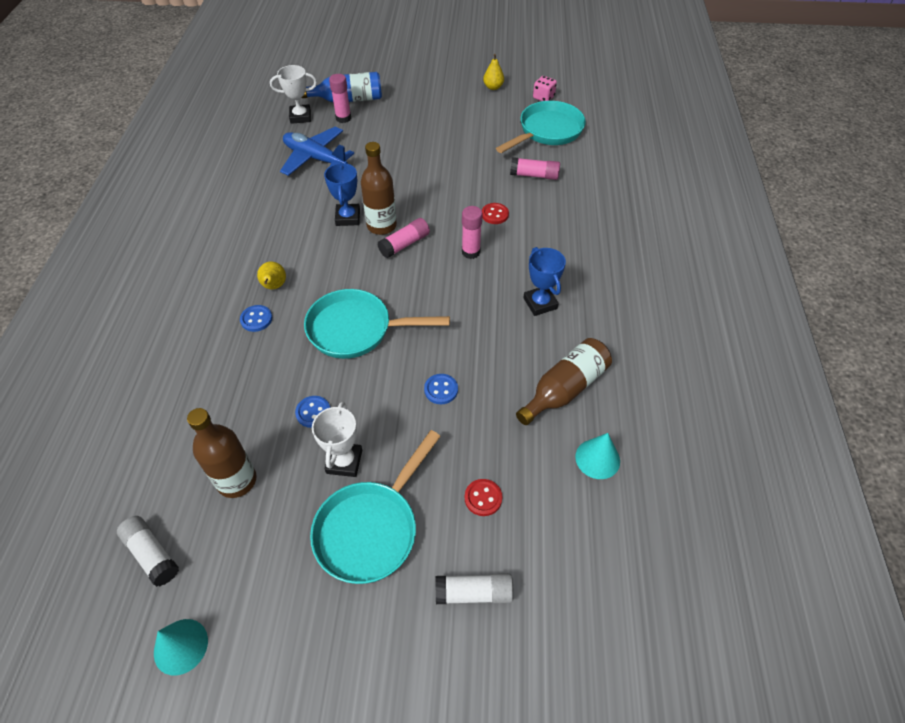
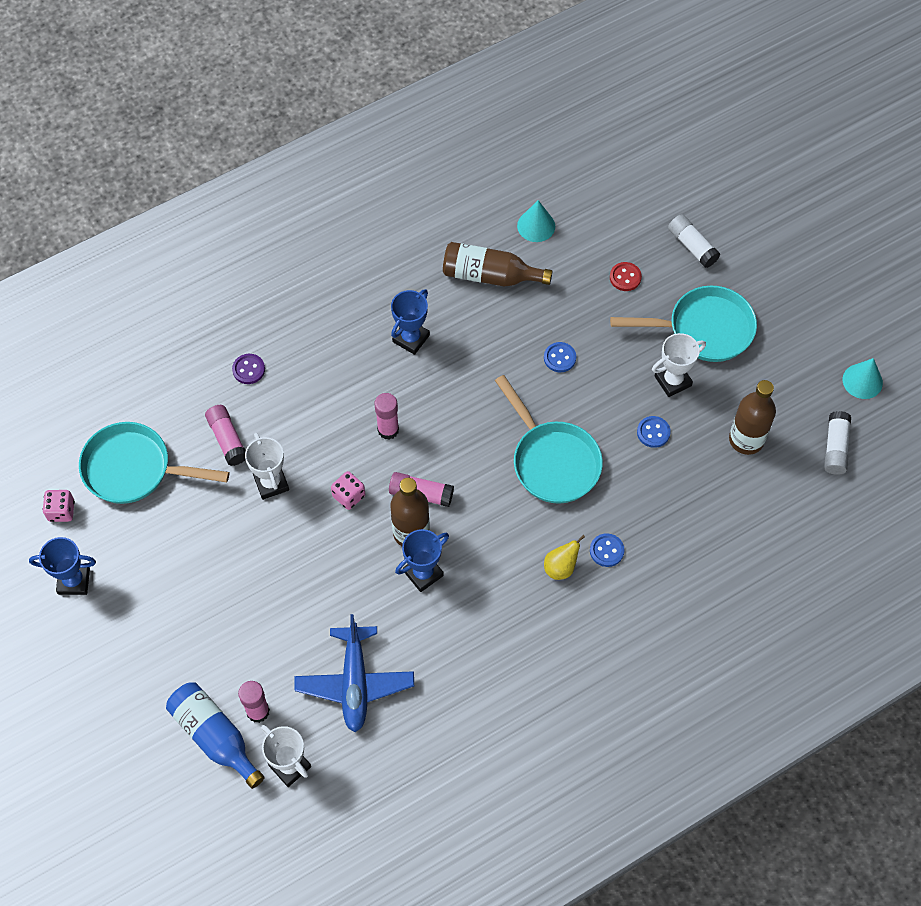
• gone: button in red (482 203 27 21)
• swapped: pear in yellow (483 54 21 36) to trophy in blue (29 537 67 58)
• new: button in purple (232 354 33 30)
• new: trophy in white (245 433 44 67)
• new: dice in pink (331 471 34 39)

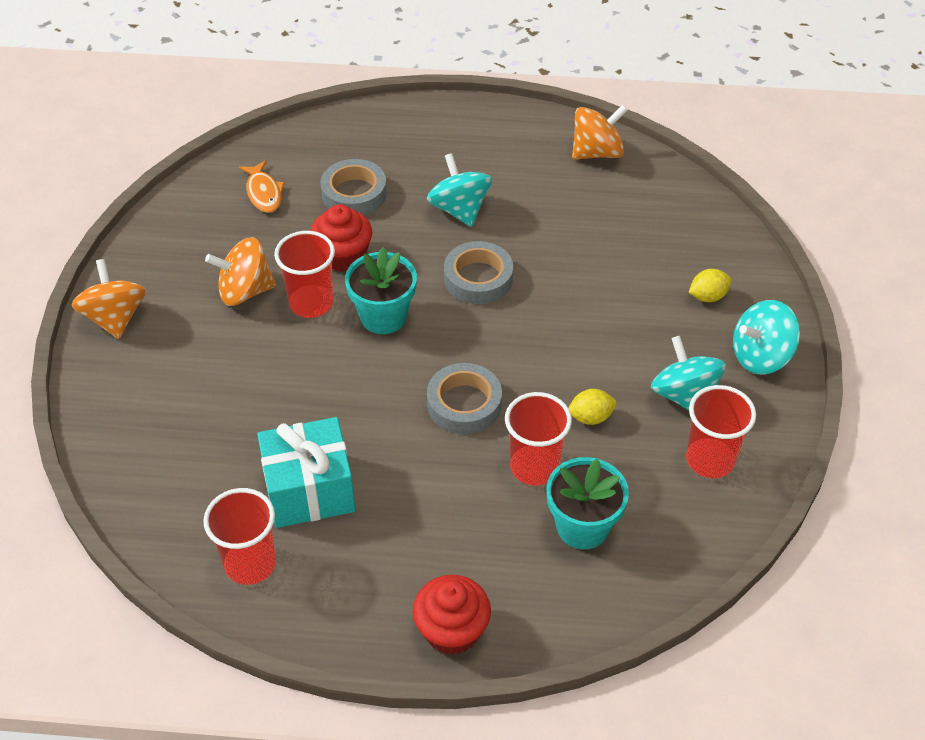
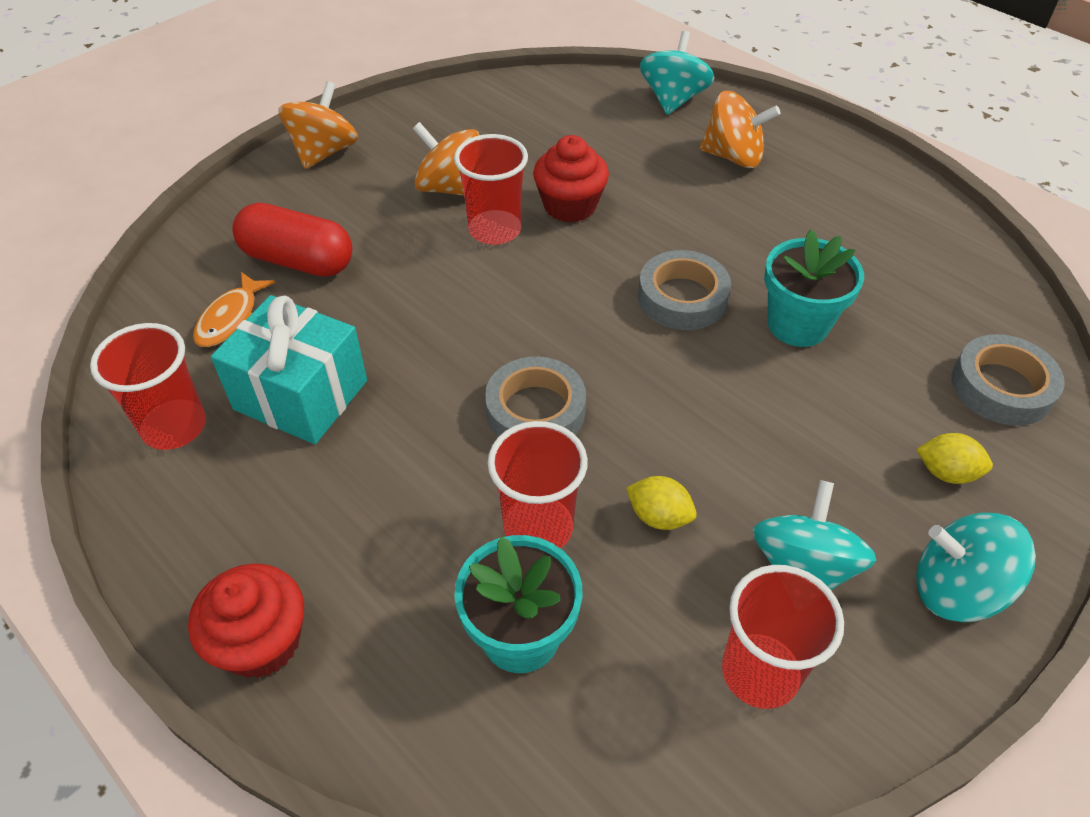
• shifted: fish in orange (239 160 46 53) to (193 272 82 75)
• shifted: tape in grey (320 159 67 56) to (951 334 113 92)
• shifted: flower pot in turquoise (345 247 72 87) to (764 229 100 118)
• shifted: spinning top in turquoise (427 153 65 74) to (640 31 75 84)
• shifted: spinning top in orange (572 105 56 54) to (700 91 80 77)
• new: capsule in red (232 203 120 74)

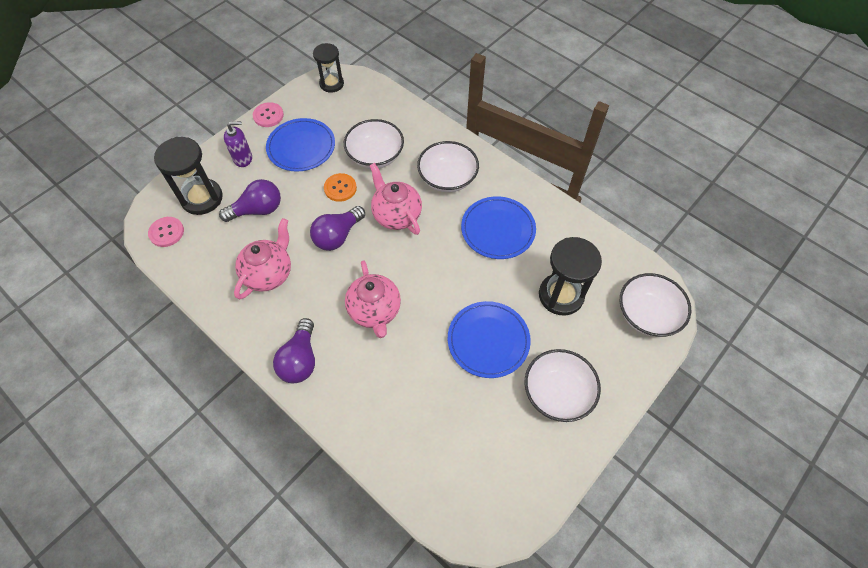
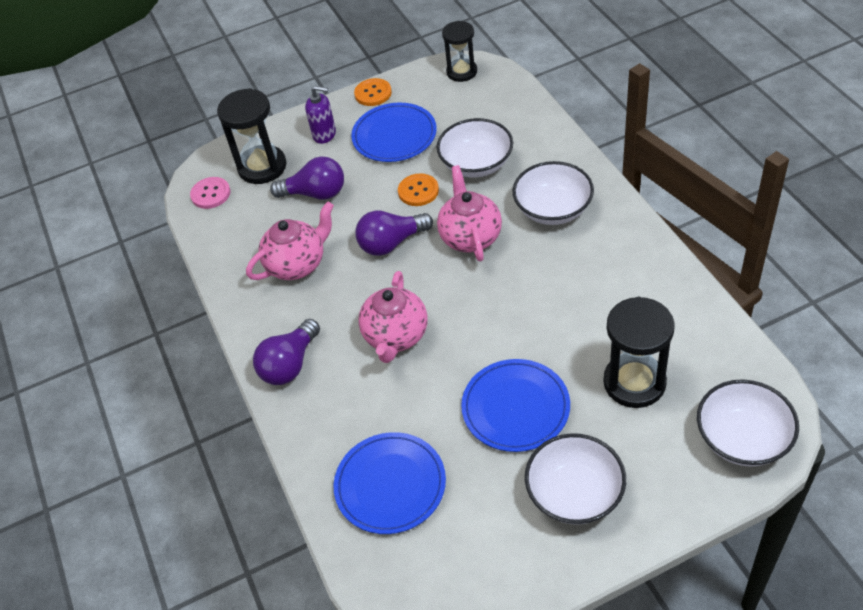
• repainted: button in pink (253 102 31 25) to button in orange (354 78 38 28)
• shifted: plate in blue (461 196 75 63) to (334 432 112 102)

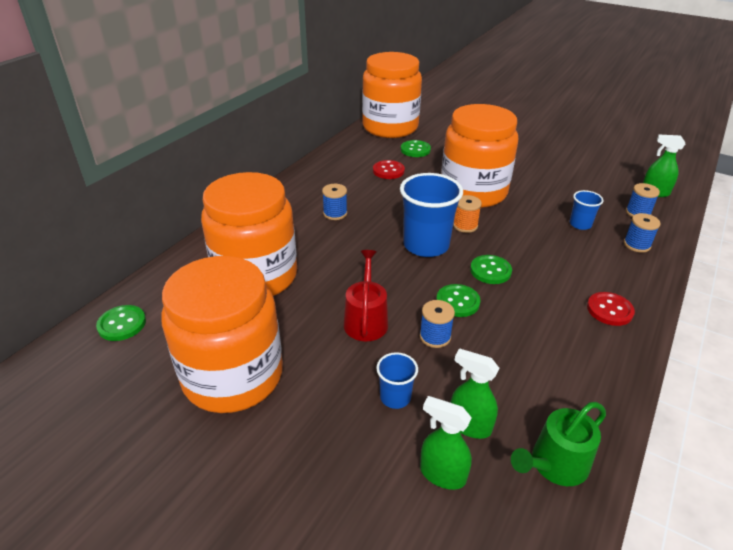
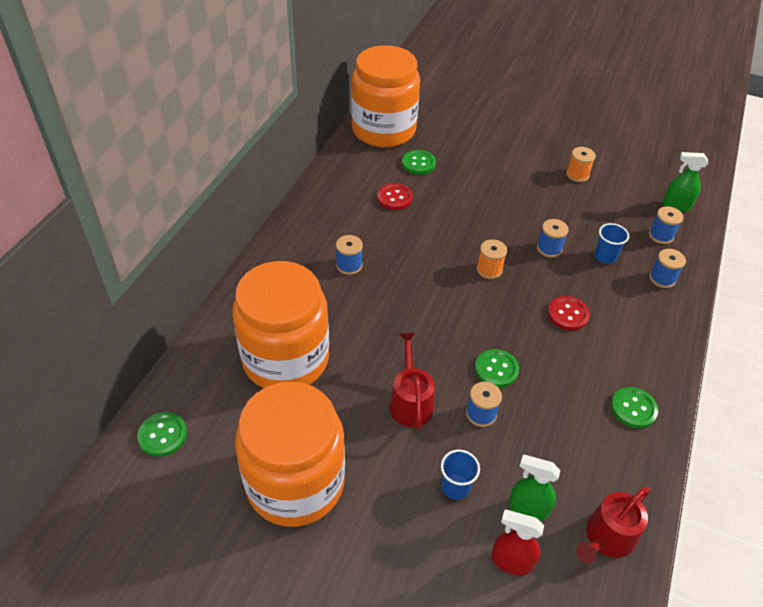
• gone: cup in blue (400 173 63 84)
• repainted: spray bottle in green (420 396 52 94) to spray bottle in red (491 510 53 65)
• gone: jar in orange (441 104 77 104)
• shifted: button in green (470 255 42 29) to (611 387 47 41)
• repainted: watering can in green (511 402 95 84) to watering can in red (576 487 74 77)
• shifted: button in red (587 292 48 34) to (548 296 42 35)
• new: spool in blue (537 219 32 39)
• new: spool in orange (566 147 30 35)

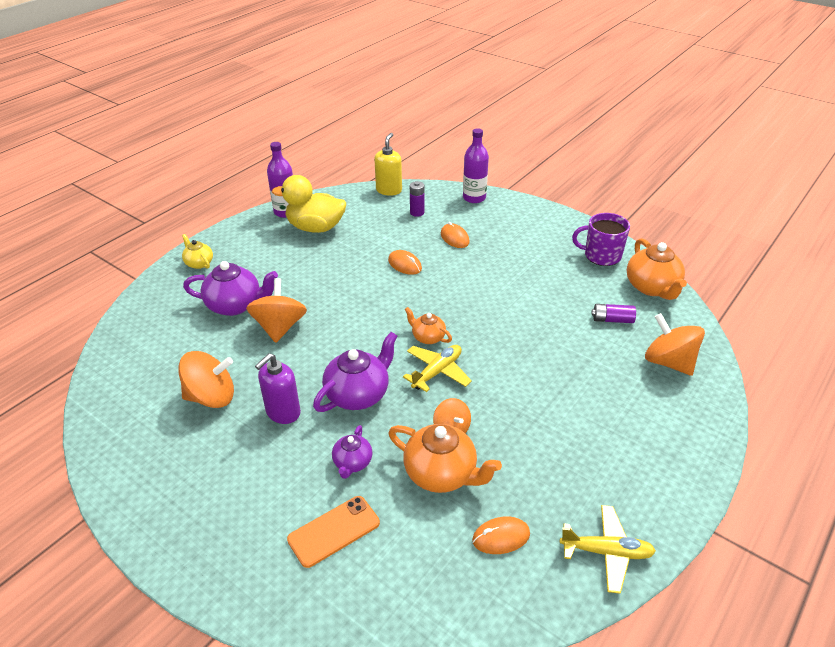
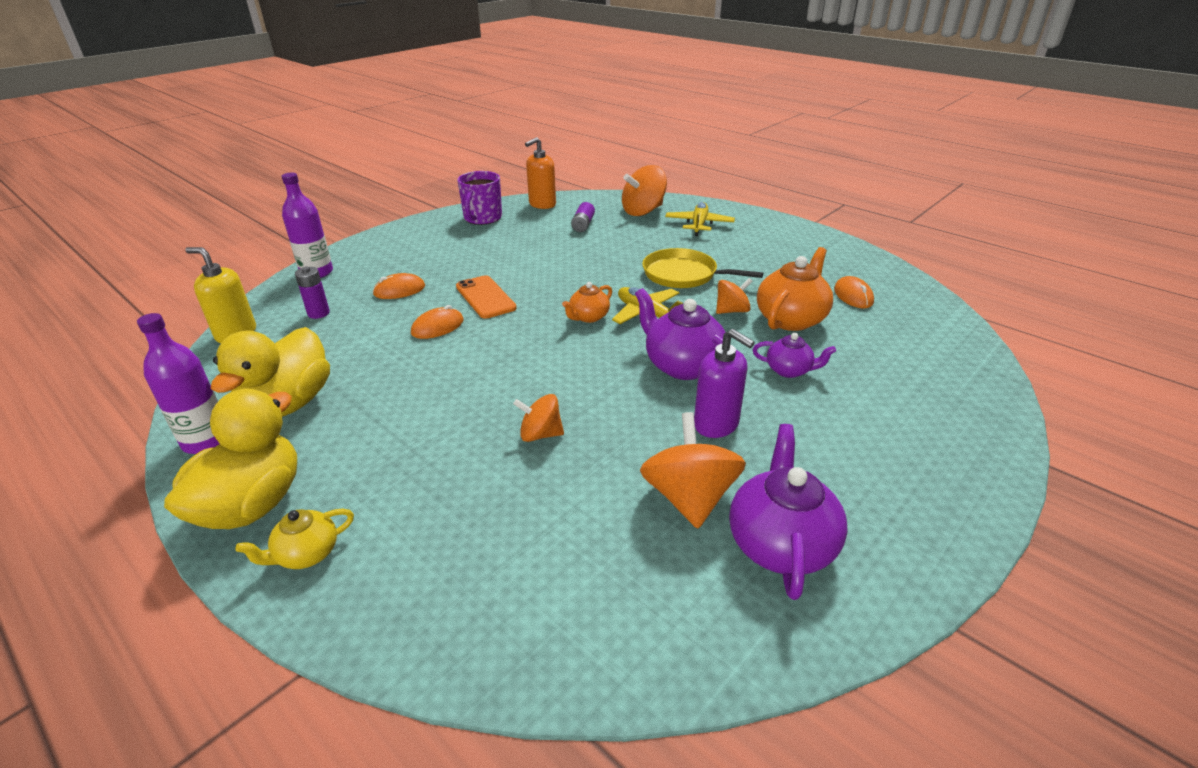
• shifted: teapot in purple (183 261 95 55) to (729 424 118 176)
• scaled: spinning top in orange (246 278 61 65) = (513 394 51 48) x0.60
• shifted: phone in orange (287 496 93 72) to (456 275 61 44)
• shifted: plane in yellow (560 505 96 89) to (665 202 70 34)
• swapped: teapot in orange (627 238 60 62) to soap dispenser in orange (525 137 31 72)
• new: duck in yellow (164 389 133 140)
• new: pan in yellow (642 248 121 40)

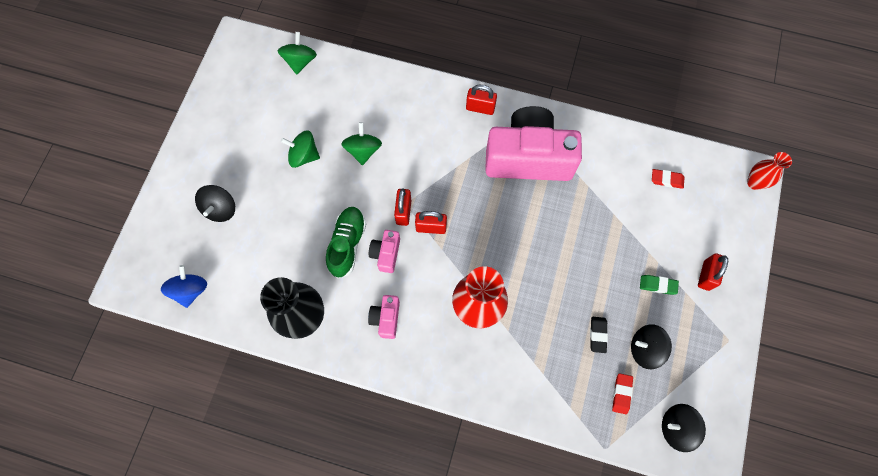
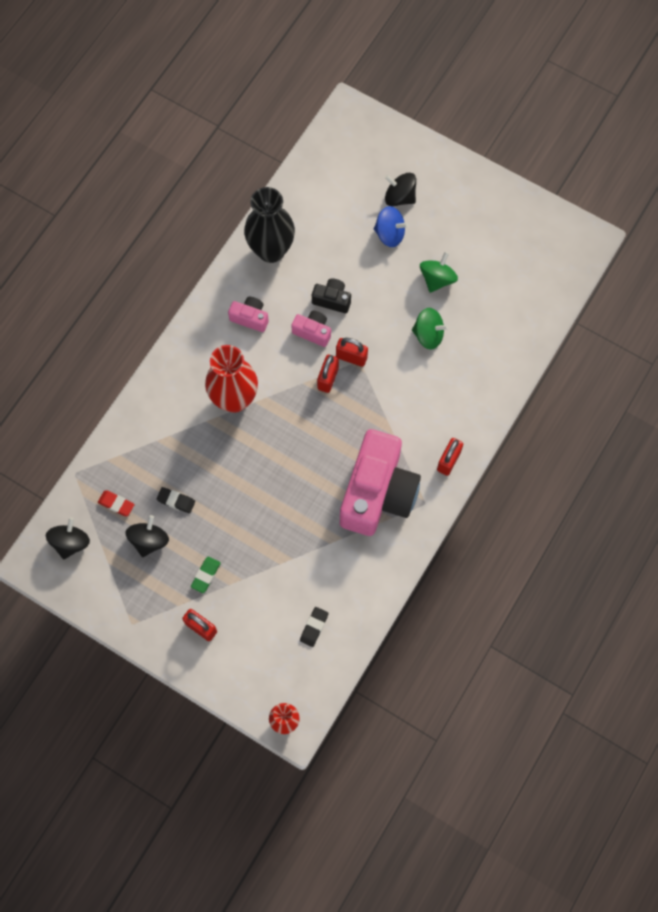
• shifted: spinning top in blue (161 265 46 43) to (374 206 35 41)
• gone: spinning top in green (278 32 39 42)
• swapped: shoe in green (326 207 40 71) to camera in black (312 278 39 35)
• repainted: eraser in red (652 169 32 20) to eraser in black (300 607 28 40)

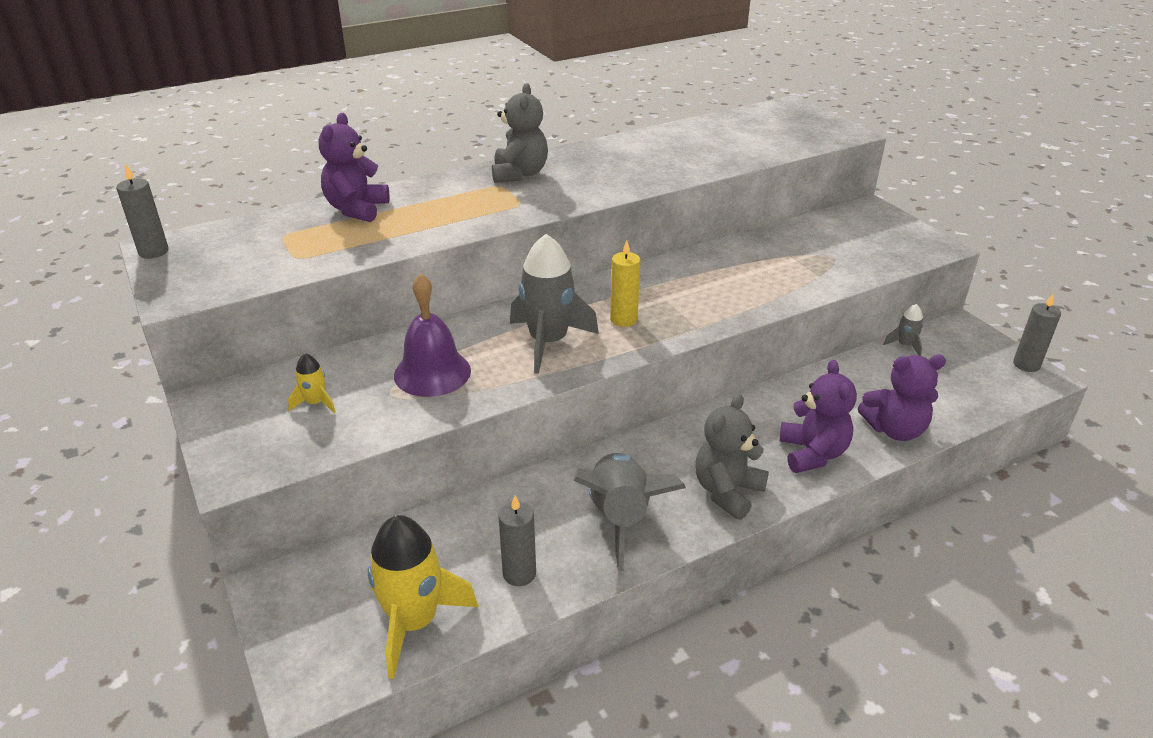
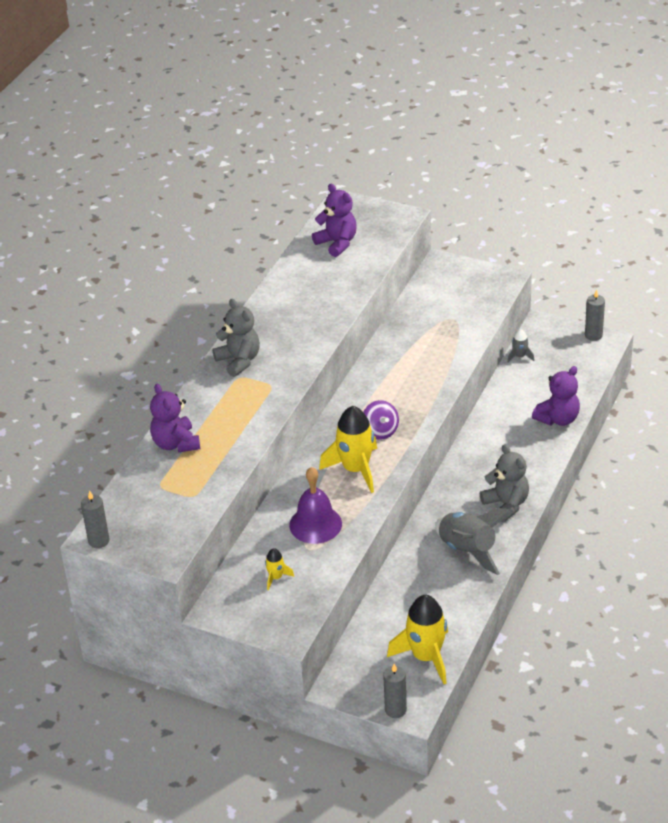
• shifted: candle in grey (498 496 38 90) to (383 664 24 54)
• repainted: rocket in grey (510 234 89 140) to rocket in yellow (319 406 58 87)
• swapped: candle in yellow (610 241 30 86) to spinning top in purple (364 400 35 39)
• rotated: teddy bear in grey (695 394 74 126) = (480 444 49 78) 150 degrees clockwise
• shifted: teddy bear in purple (780 360 77 113) to (312 184 45 73)

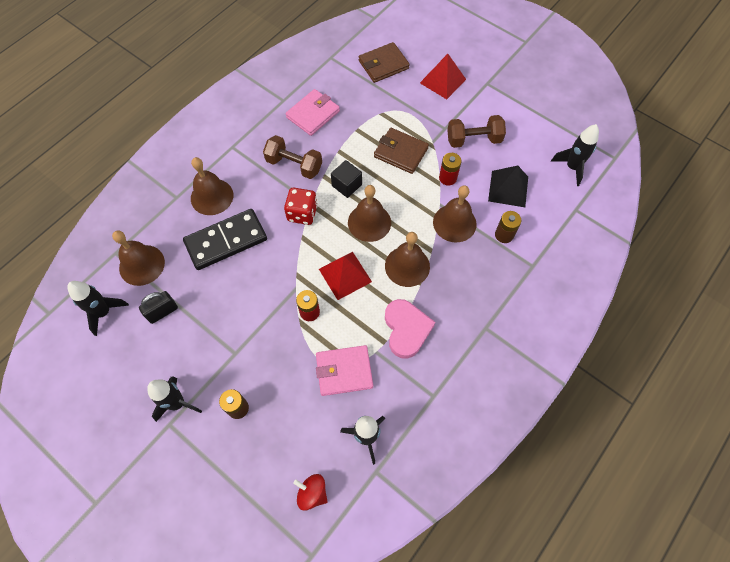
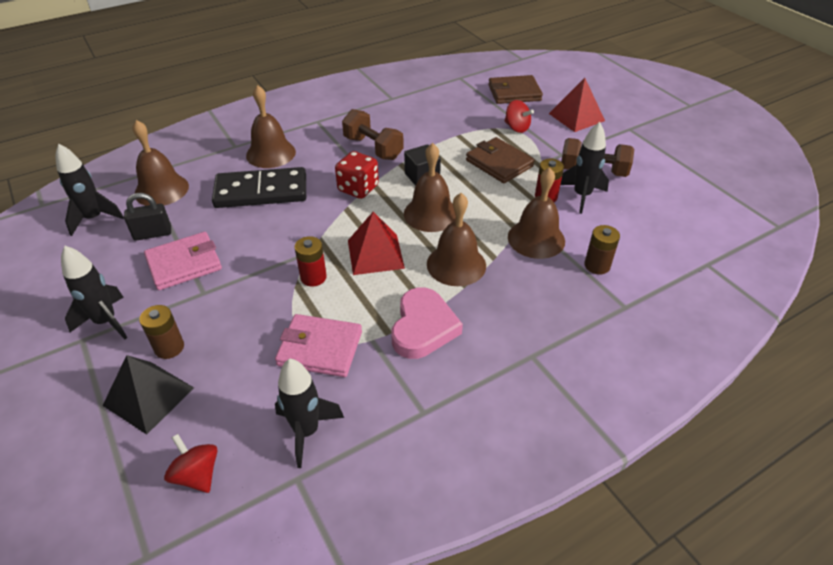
• shifted: wallet in pink (286 89 54 47) to (144 232 78 58)
• shifted: pyramid in black (488 166 40 41) to (103 355 91 80)
• shifted: rocket in black (551 124 48 62) to (561 122 48 92)
• new: spinning top in red (504 100 30 33)

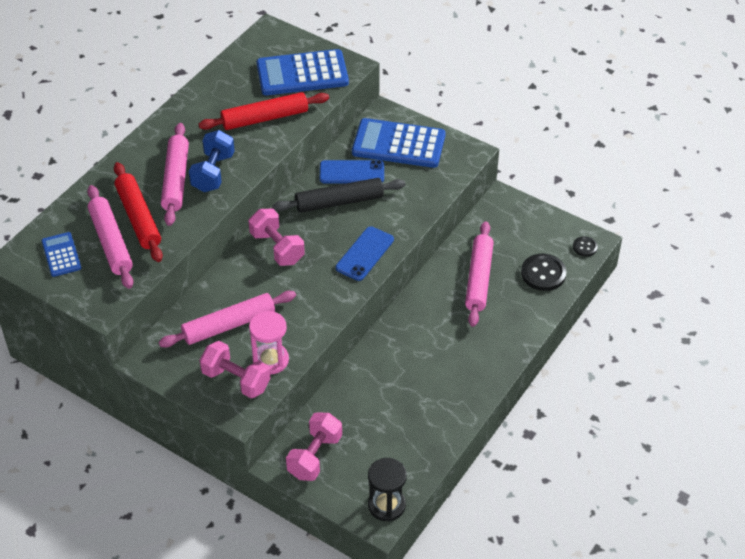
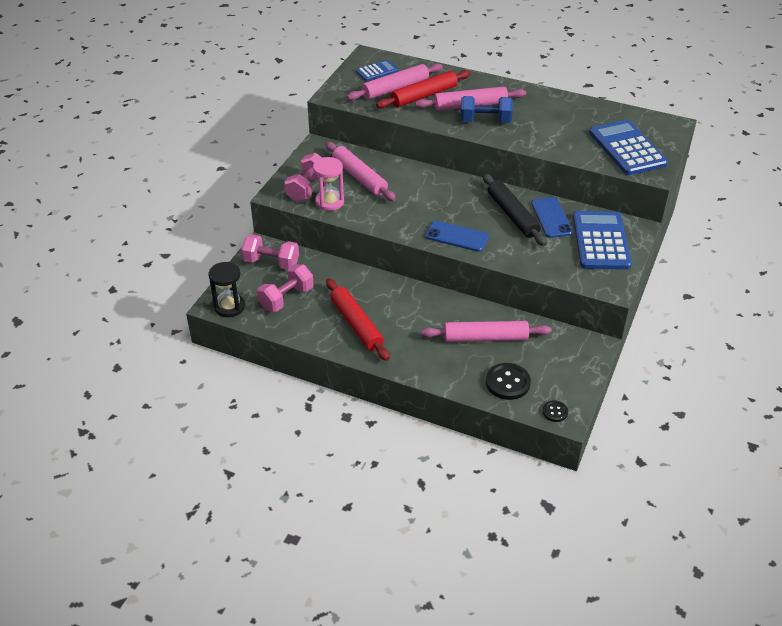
• shifted: rolling pin in red (198 92 131 38) to (326 278 64 83)
• shifted: dumbbell in pink (249 209 56 57) to (257 264 57 48)

